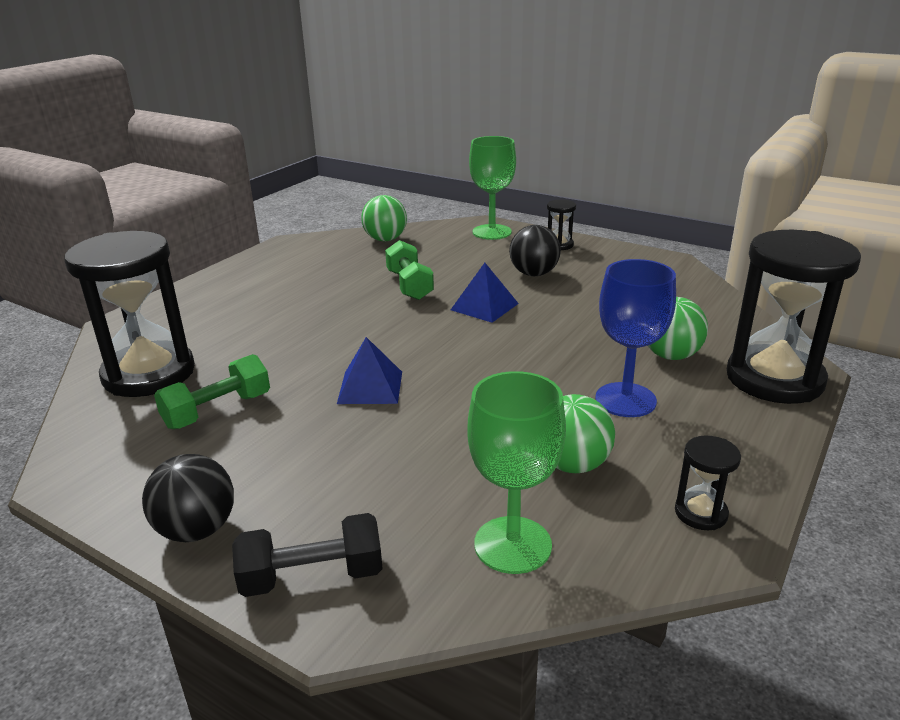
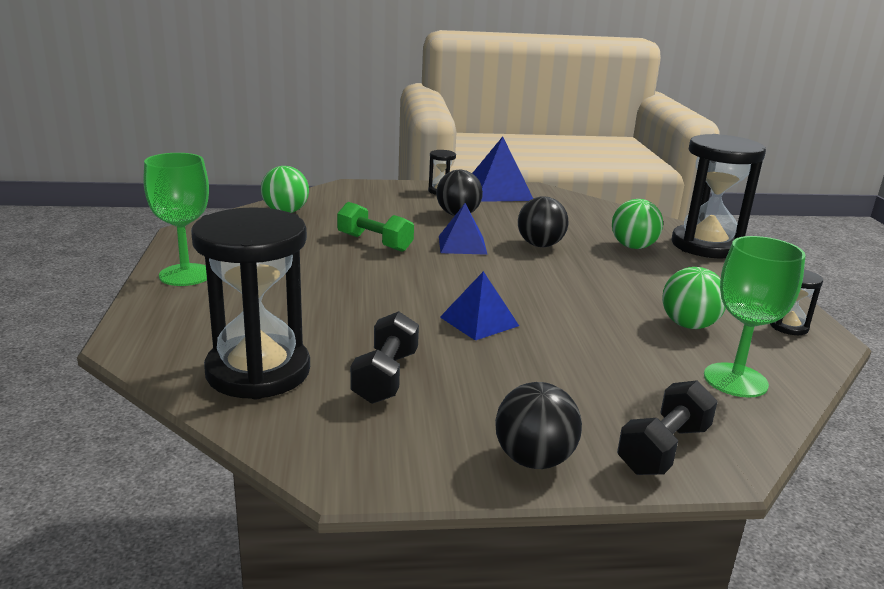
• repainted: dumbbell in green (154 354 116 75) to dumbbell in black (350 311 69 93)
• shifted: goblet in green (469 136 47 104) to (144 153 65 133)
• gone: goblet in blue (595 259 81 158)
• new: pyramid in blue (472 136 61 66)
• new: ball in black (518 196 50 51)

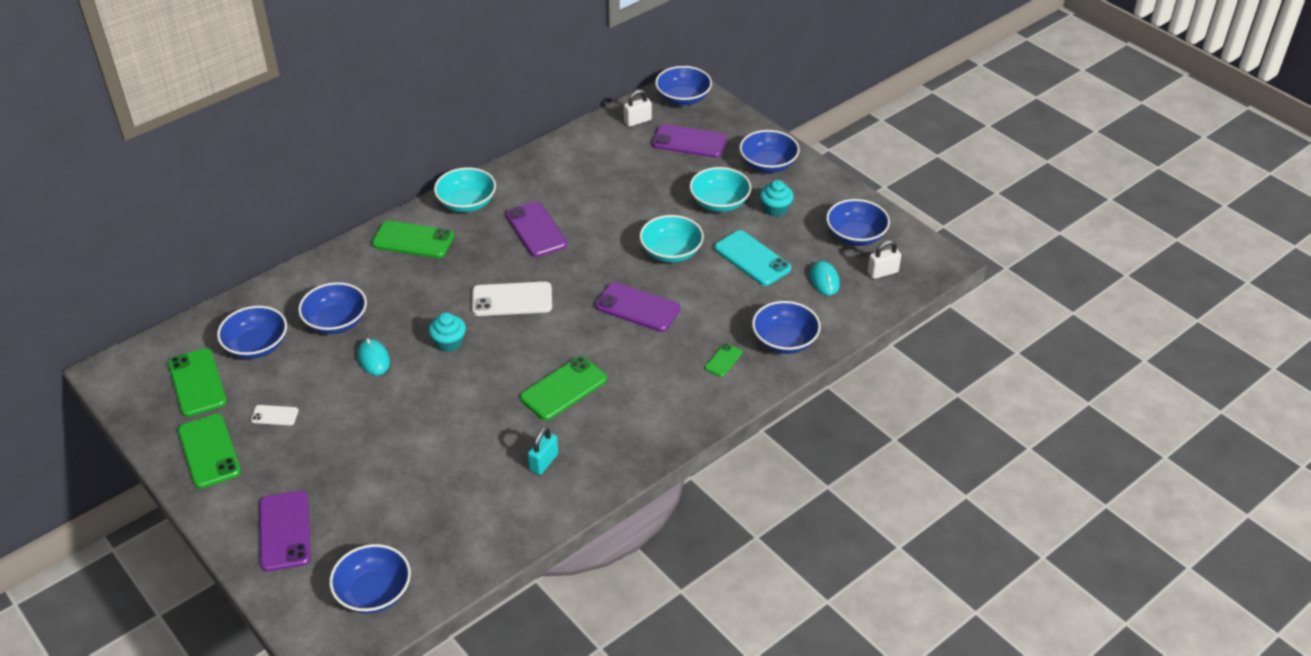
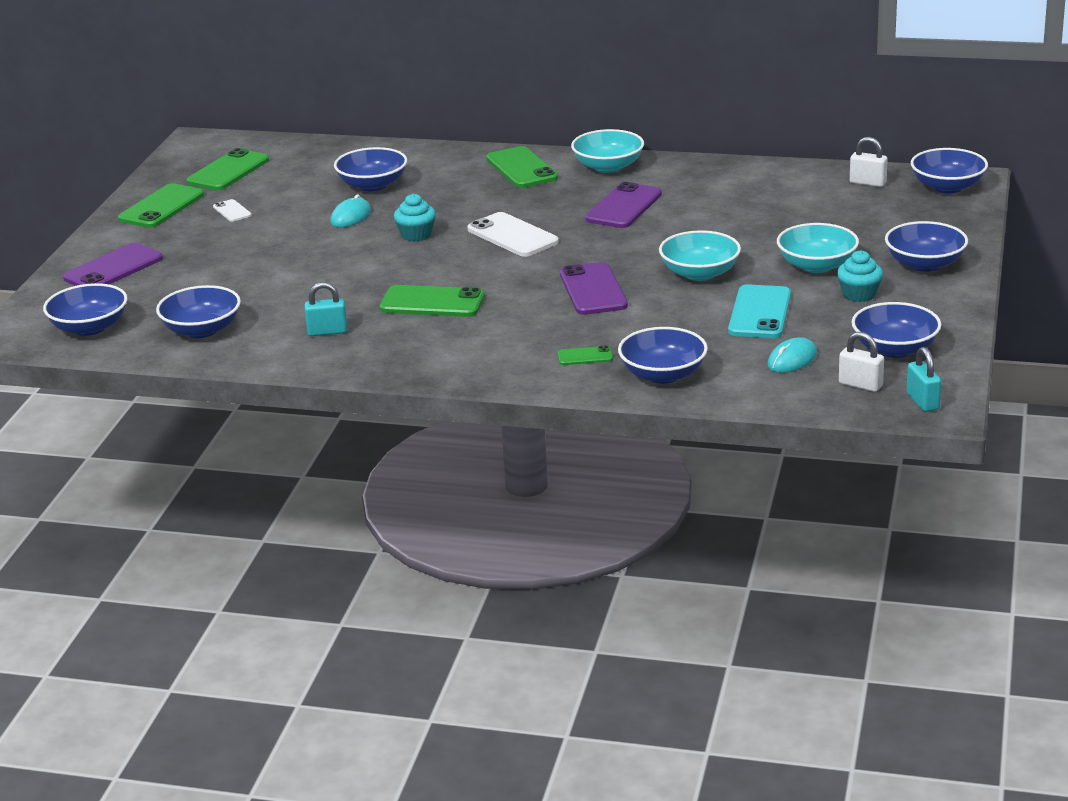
• shifted: bowl in blue (217 306 70 53) to (156 285 85 53)
• gone: phone in purple (652 124 75 34)
• new: padlock in turquoise (907 347 34 65)

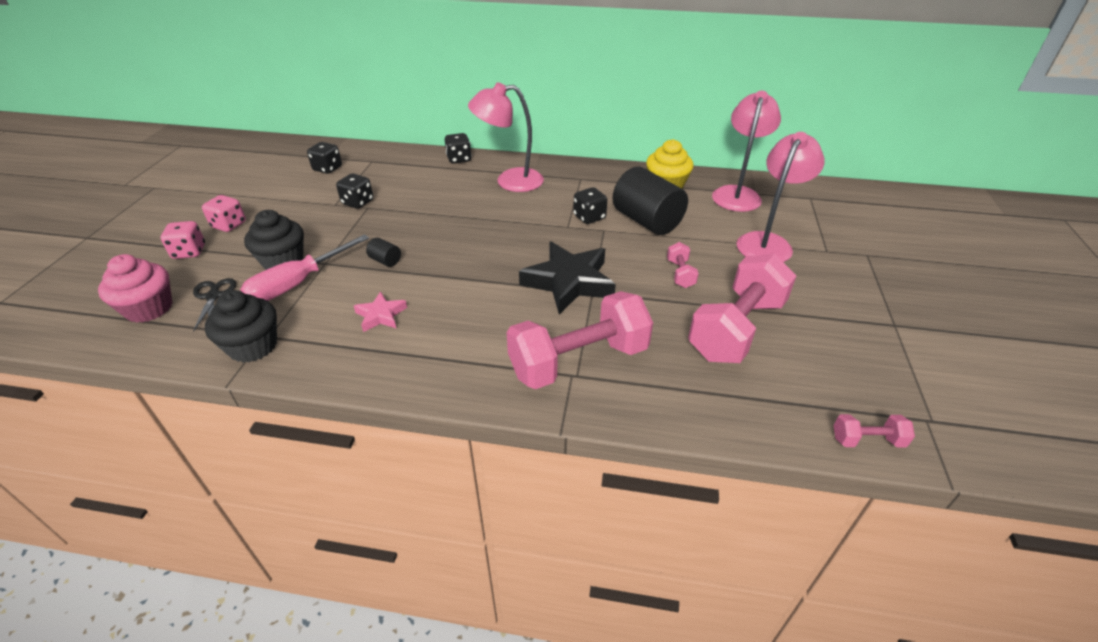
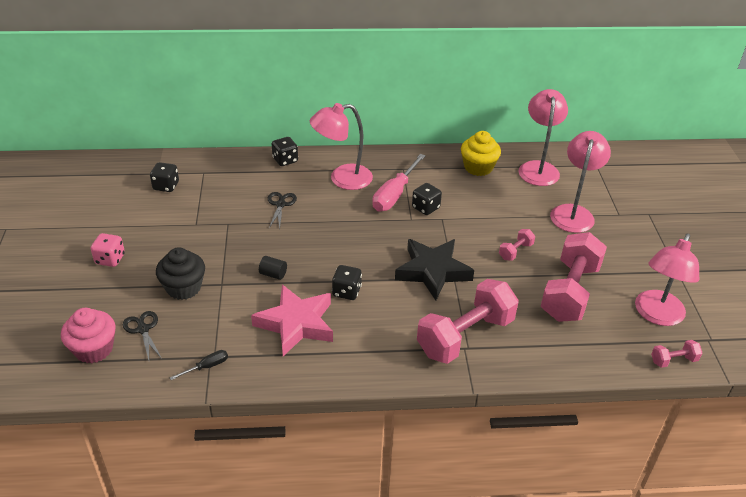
• gone: dice in pink (161 221 44 38)
• swapped: cupcake in black (205 290 72 73) to screwdriver in black (170 350 58 30)
• shifted: screwdriver in pink (240 234 129 67) to (372 154 54 58)
• shifted: dice in black (336 173 37 36) to (332 265 30 35)
• scaled: star in pink (354 292 53 40) = (251 284 82 72) x1.98
• gone: cylinder in black (613 167 75 68)
• rotated: dumbbell in pink (667 242 32 46) = (499 229 36 32) 60 degrees clockwise
• new: scissors in black (268 192 29 37)
• new: lamp in pink (635 233 64 93)

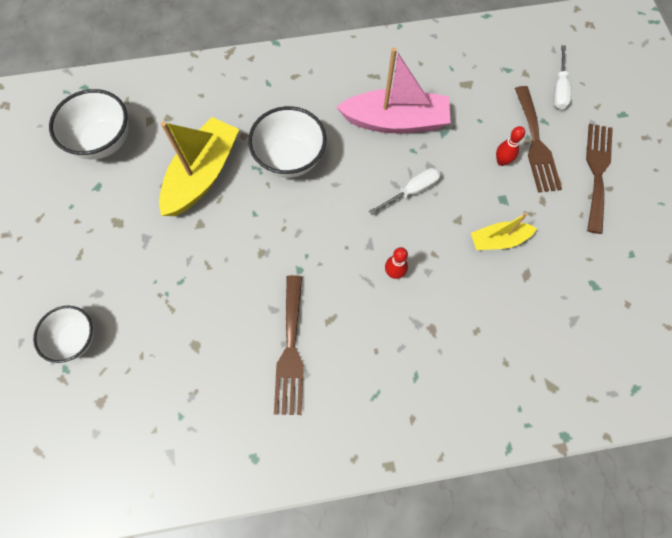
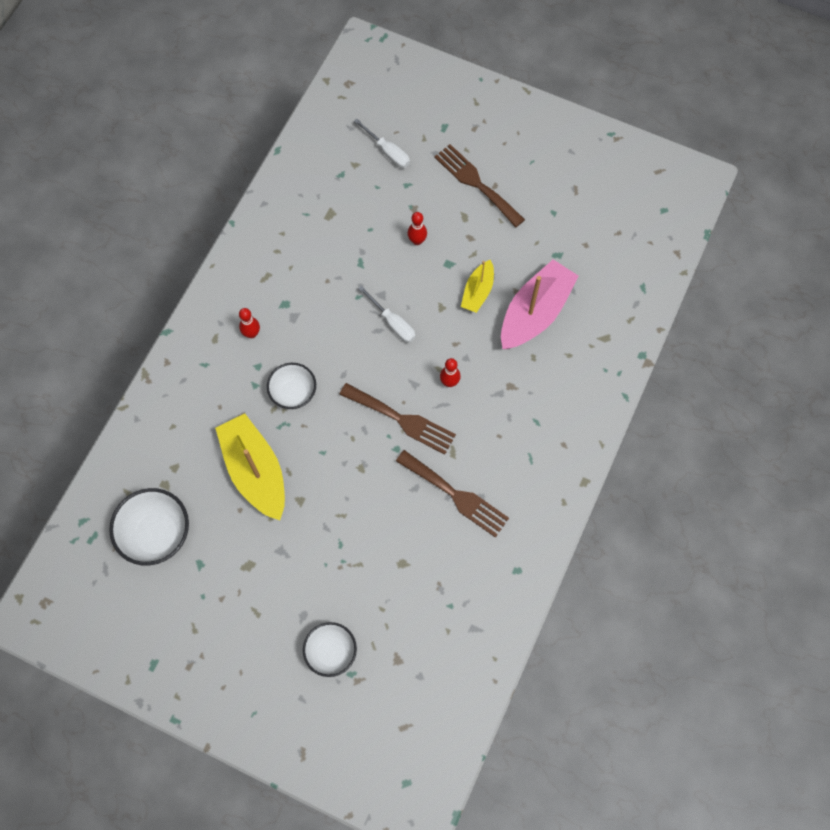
• scaled: bowl in white (248 106 78 72) = (267 363 49 46) x0.66
• shifted: boat in pink (337 47 114 86) to (501 260 77 89)
• rotated: screwdriver in white (369 168 72 47) = (358 286 57 57) 135 degrees clockwise
• shifted: fork in brown (515 86 47 107) to (339 383 117 72)
• new: bowling pin in red (239 308 21 30)

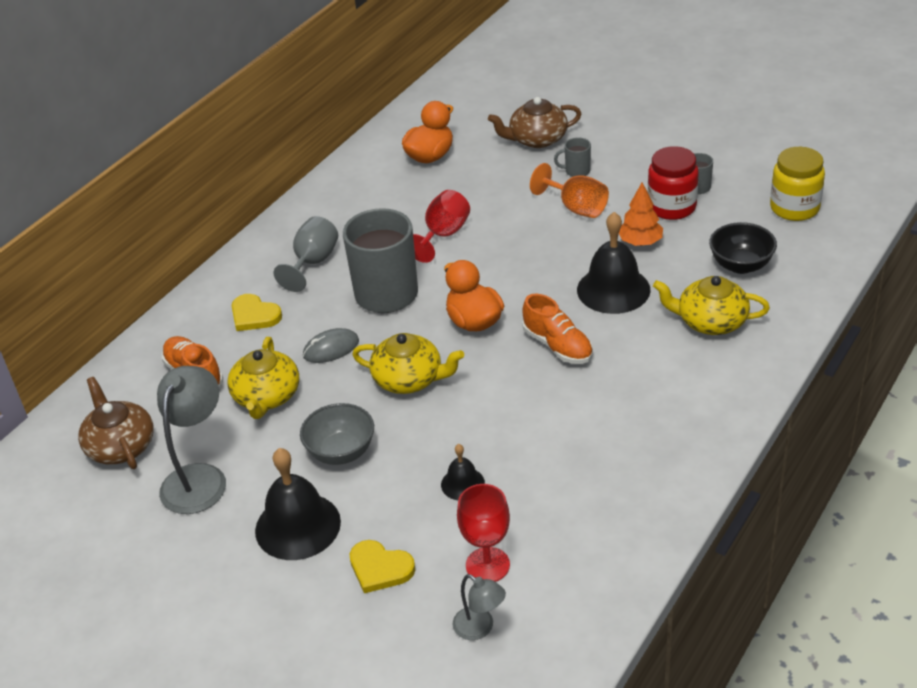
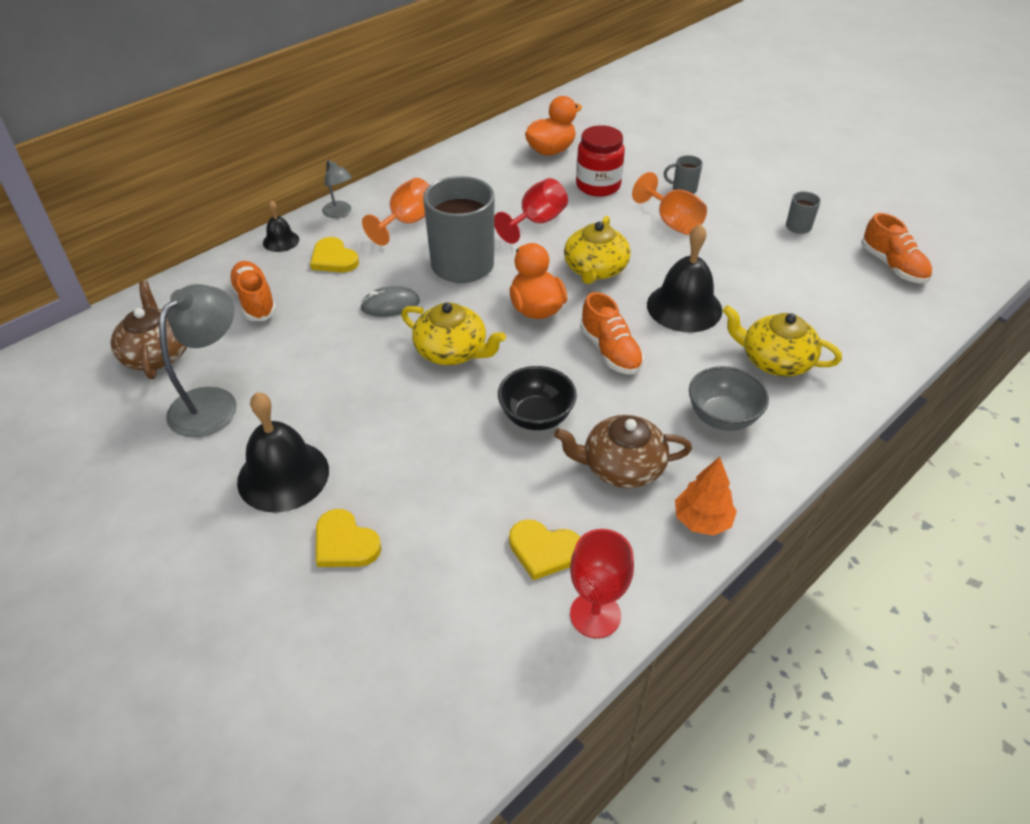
• shifted: teapot in yellow (227 337 72 82) to (564 216 67 68)
• repainted: goblet in grey (274 216 64 76) to goblet in orange (362 178 68 68)
• shifted: bowl in grey (300 403 74 62) to (689 366 80 65)
• shifted: bell in black (441 444 44 56) to (263 200 36 52)
• shifted: lamp in grey (453 574 53 66) to (322 160 30 58)
• shifted: goblet in red (457 484 53 98) to (570 529 64 109)
• shifted: teapot in brown (488 97 94 51) to (554 415 138 73)
• shifted: tree in orange (619 183 44 63) to (675 457 62 79)
• shifted: jar in red (648 146 51 74) to (576 125 49 72)
• shifted: bowl in black (709 222 68 52) to (498 366 79 64)
• swapped: jar in yellow (770 147 55 74) to shoe in orange (861 213 71 70)
• new: heart in yellow (509 520 71 60)

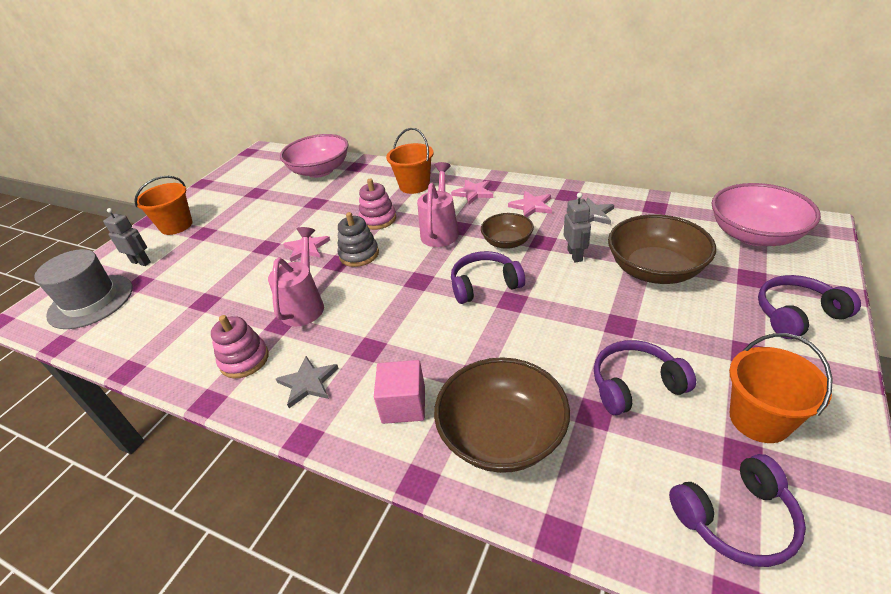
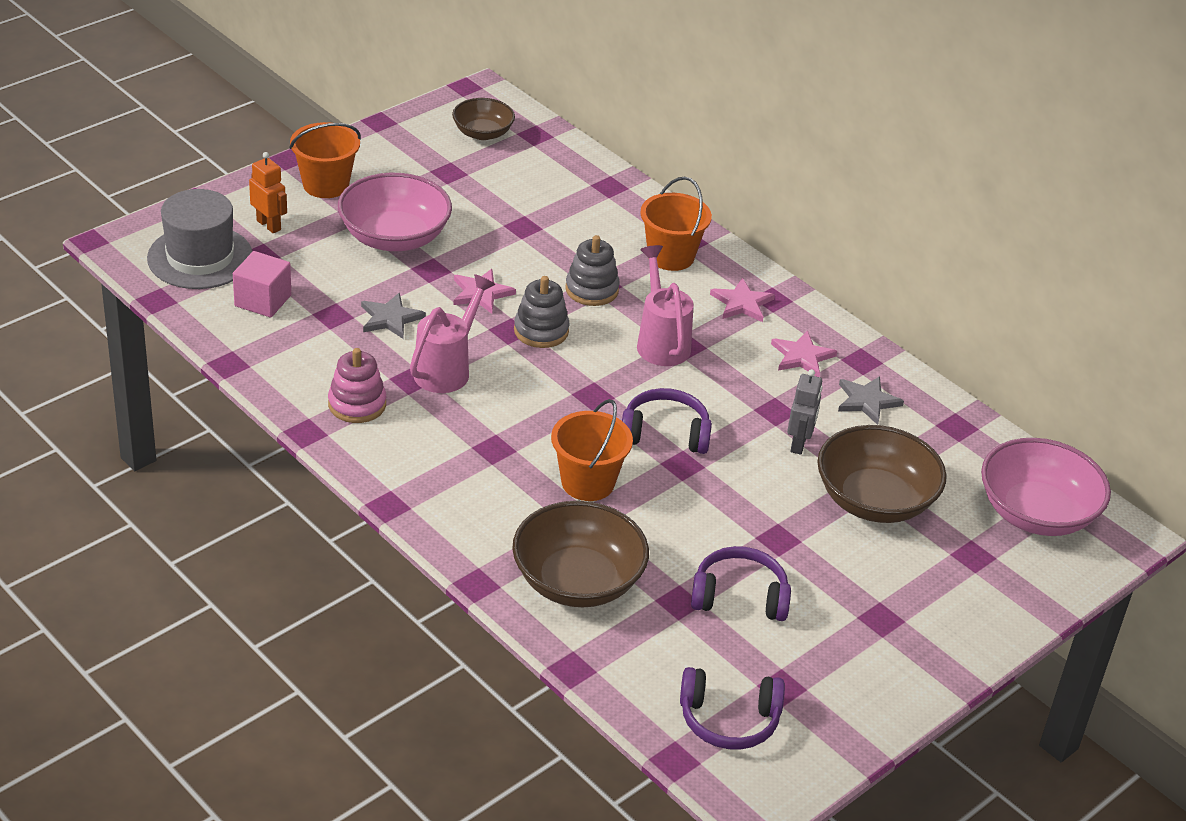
• repainted: robot in grey (103 208 48 58) to robot in orange (249 152 38 81)
• shifted: star in grey (276 356 63 52) to (361 293 65 46)
• shifted: bowl in pink (280 134 68 44) to (338 173 114 78)
• repainted: stacking toy in pink (359 179 37 51) to stacking toy in grey (565 235 55 71)
• shifted: cube in pink (374 360 51 64) to (233 251 58 67)
• rotated: watering can in pink (417 162 42 85) = (637 245 57 121) 45 degrees counterclockwise
• shifted: bowl in brown (481 213 53 36) to (452 98 63 42)
• shifted: bucket in orange (729 333 104 110) to (551 399 82 102)
• gone: headphones in purple (758 275 103 64)

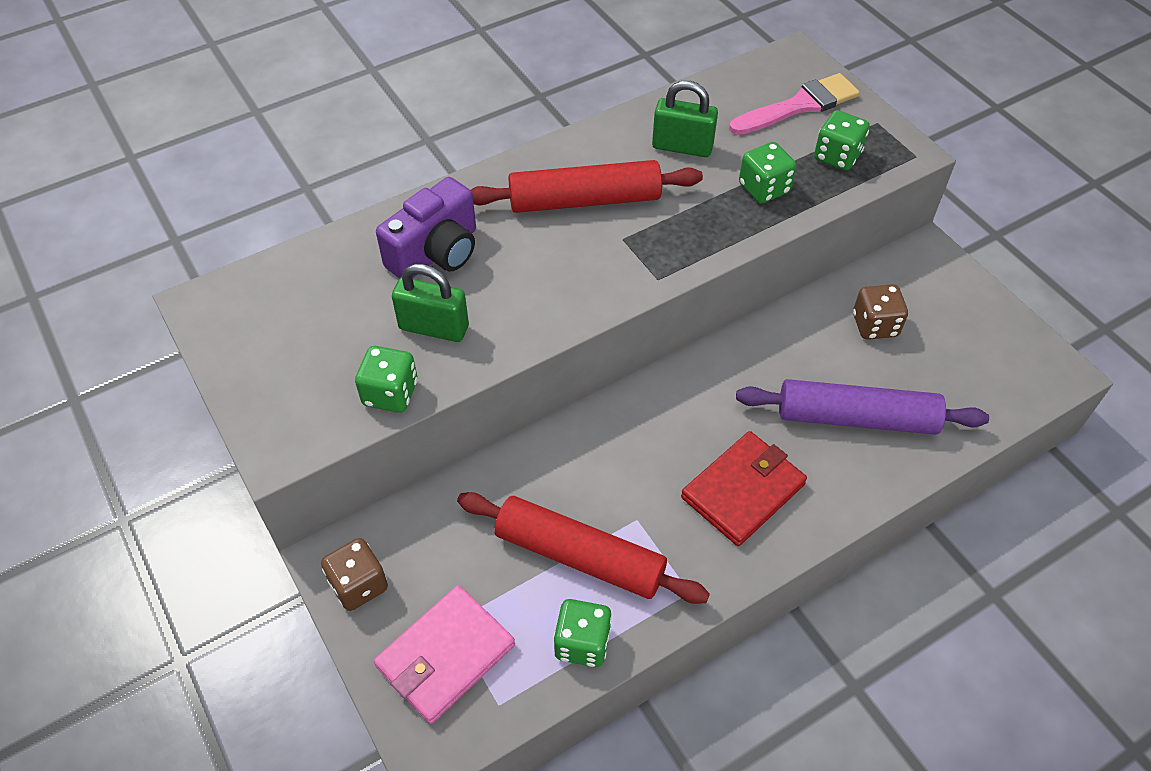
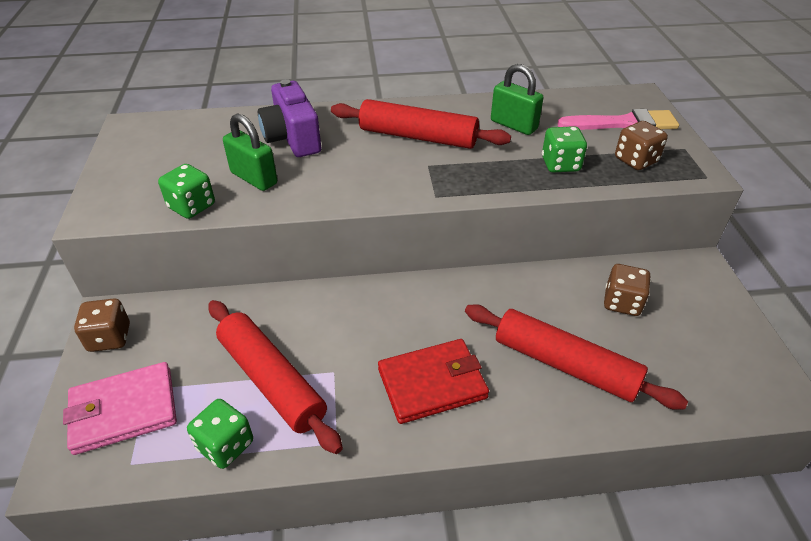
• rotated: camera in purple (376 177 100 102) = (258 79 63 78) 90 degrees clockwise
• repainted: rolling pin in purple (736 379 253 56) to rolling pin in red (465 304 223 106)
• repainted: dice in green (814 110 56 61) to dice in brown (615 121 53 49)

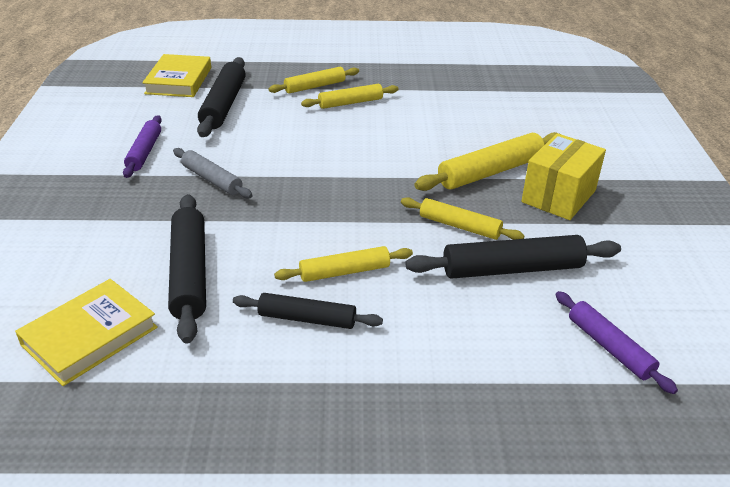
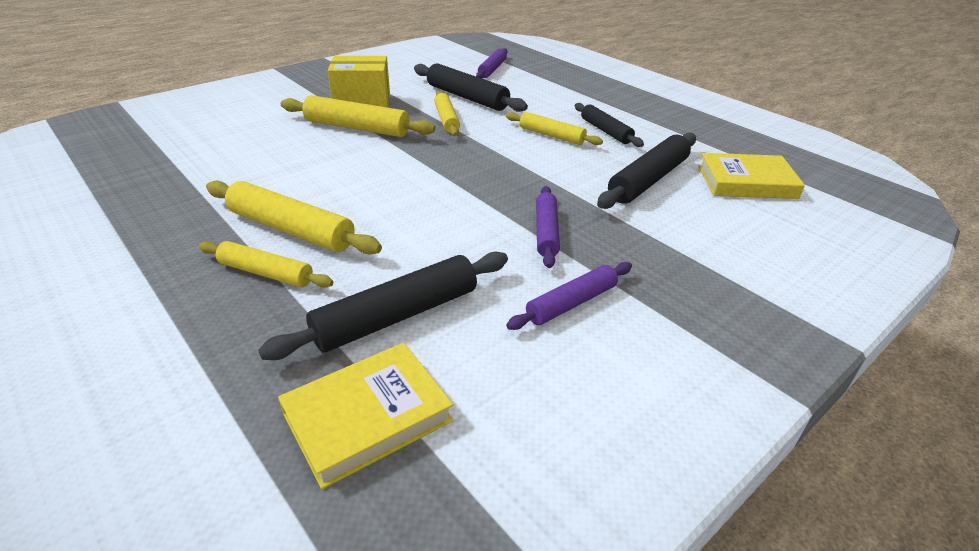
• repainted: rolling pin in grey (173 148 80 50) to rolling pin in purple (536 186 24 82)
• scaled: rolling pin in yellow (301 84 98 25) = (206 180 176 75) x1.56

